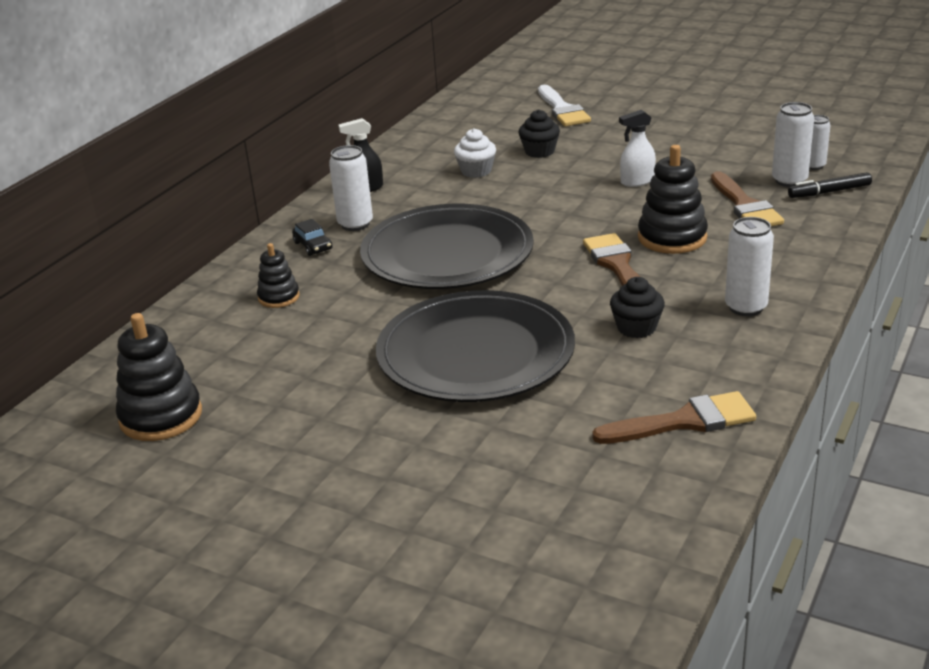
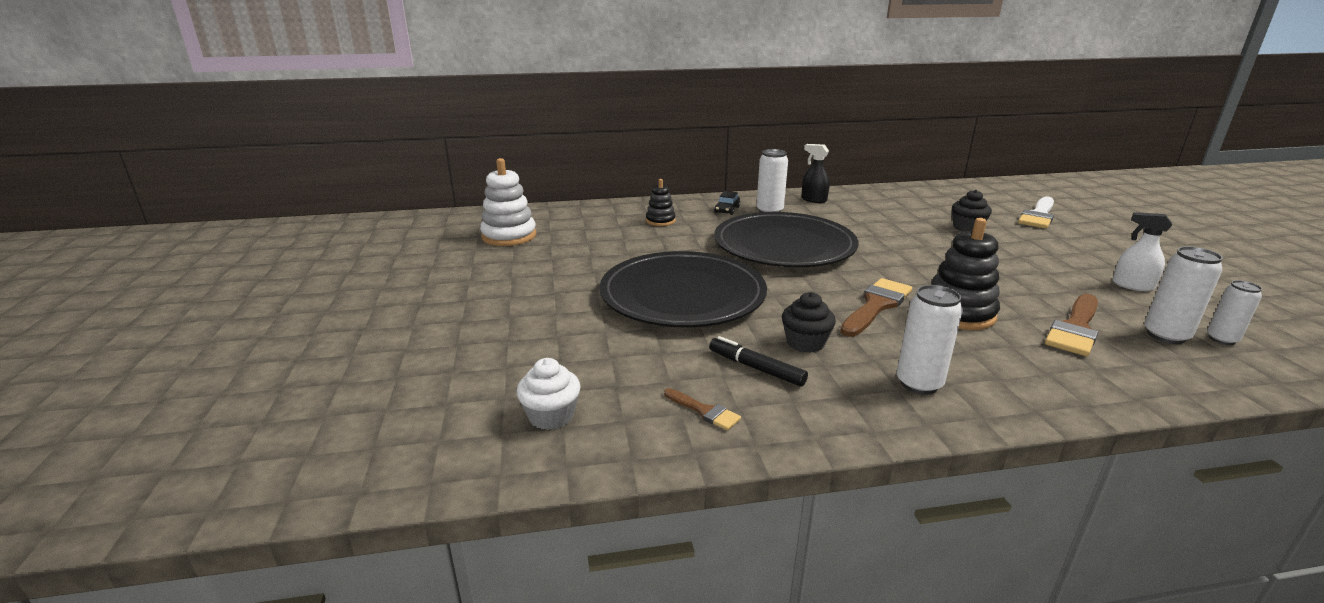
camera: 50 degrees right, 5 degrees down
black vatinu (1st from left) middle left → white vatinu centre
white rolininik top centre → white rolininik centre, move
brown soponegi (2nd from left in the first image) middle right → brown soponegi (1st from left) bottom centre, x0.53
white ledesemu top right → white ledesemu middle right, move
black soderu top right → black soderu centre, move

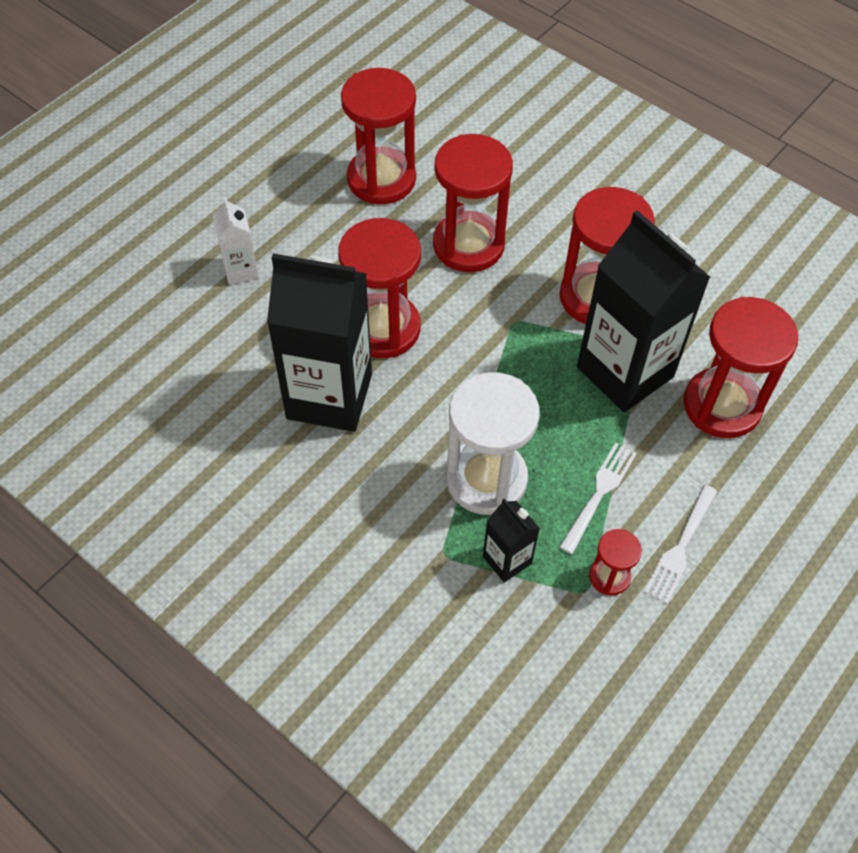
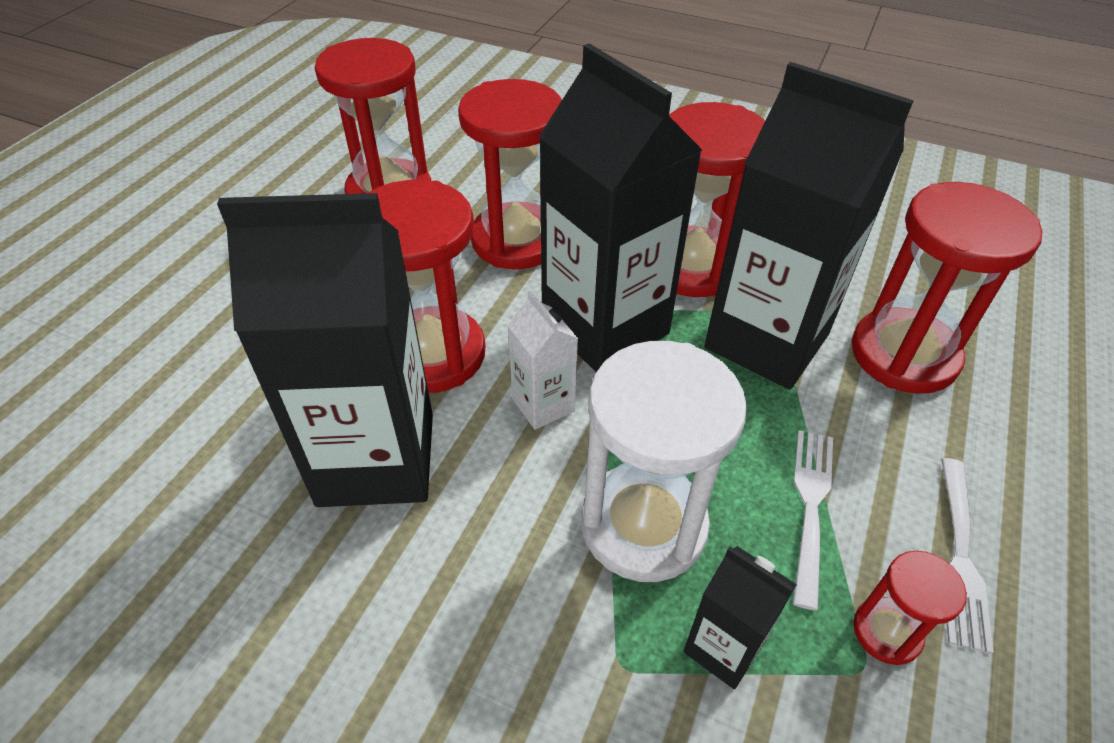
camera: 15 degrees left, 10 degrees down
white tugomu top left → white tugomu centre, move
- → black tugomu (2nd from left) top centre

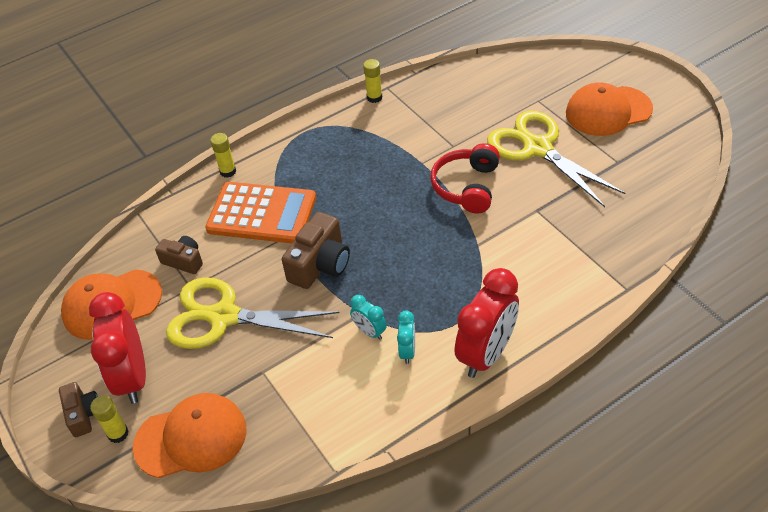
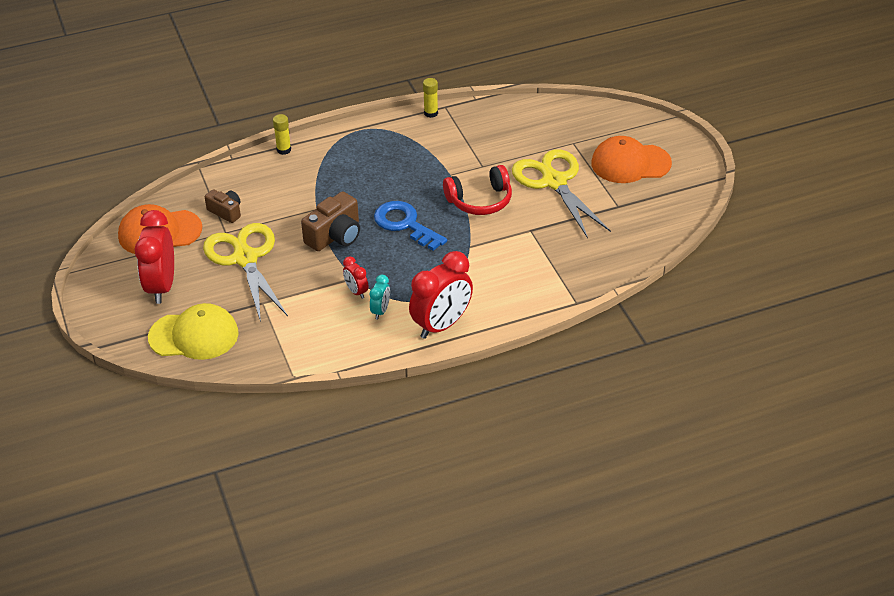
camera: 10 degrees right, 5 degrees down
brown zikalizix (1st from left) bottom left → -
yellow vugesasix (1st from left) bottom left → -
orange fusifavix (2nd from left) bottom left → yellow fusifavix middle left
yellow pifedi (1st from left) middle left, 45 degrees clockwise
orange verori centre → -
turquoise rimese (1st from left) centre → red rimese (2nd from left) centre
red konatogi centre → red konatogi top centre, 135 degrees counterclockwise
- → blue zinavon centre

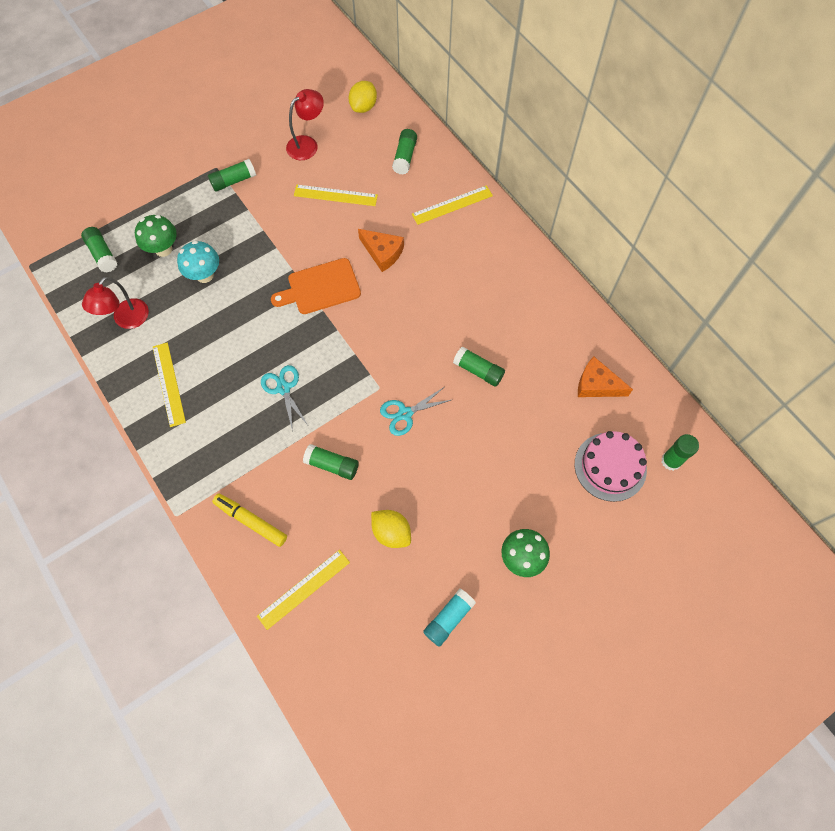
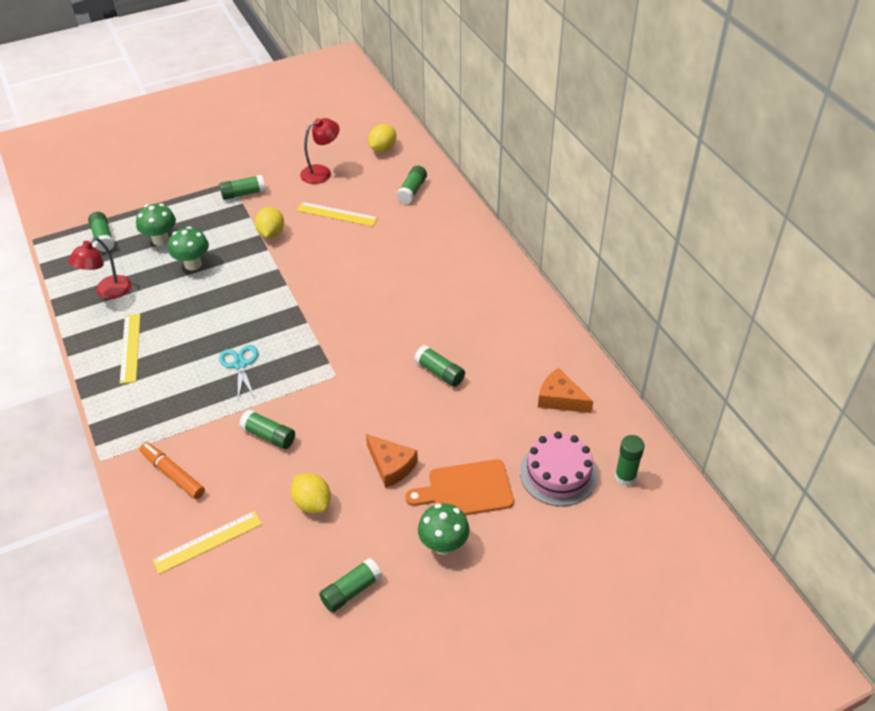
camera: 10 degrees right, 20 degrees down
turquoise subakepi top left → green subakepi (2nd from left) middle left
yellow soderu middle left → orange soderu middle left
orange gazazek centre → orange gazazek bottom centre, move
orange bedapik (1st from left) top centre → orange bedapik (1st from left) centre, move
turquoise pifedi (2nd from left) centre → -
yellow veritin (4th from left) top centre → -
turquoise vugesasix bottom centre → green vugesasix (4th from left) bottom centre
- → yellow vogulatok (1st from left) top left

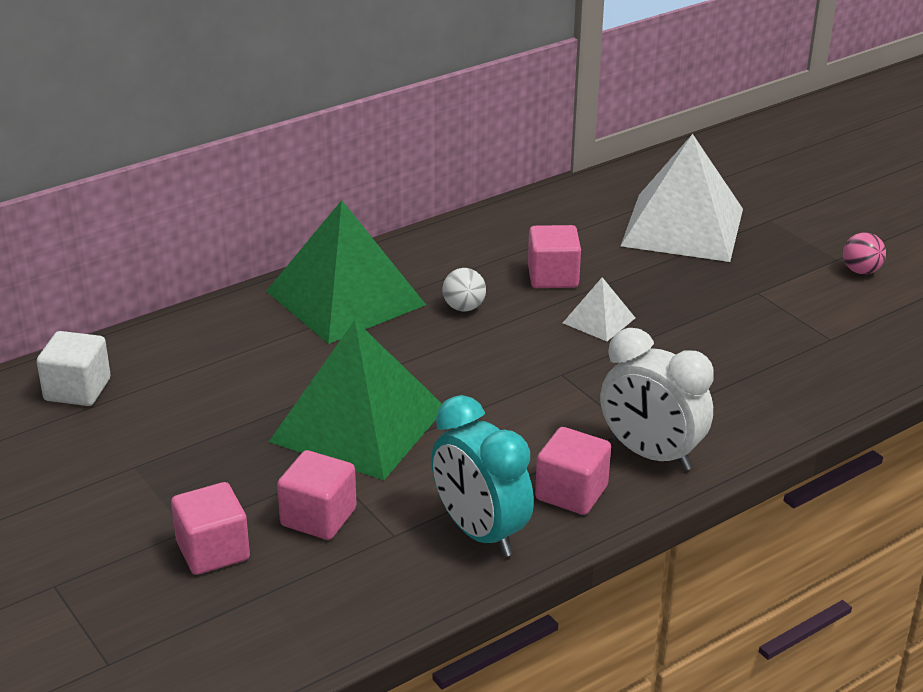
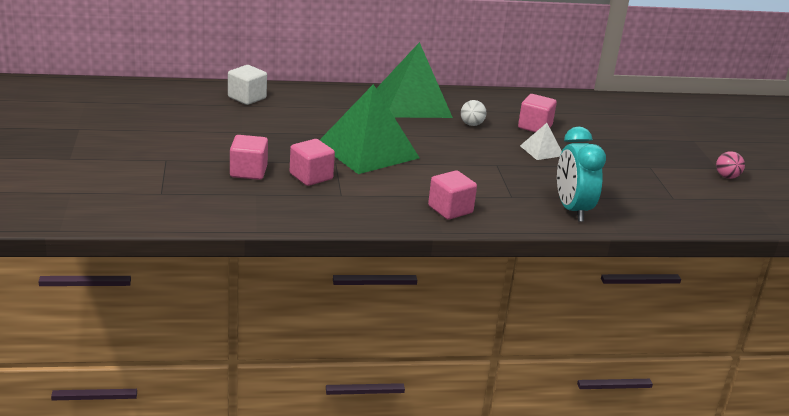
camera: 25 degrees right, 5 degrees down
turquoise rimese bottom centre → turquoise rimese middle right, move
white rimese middle right → -
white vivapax (2nd from left) top right → -

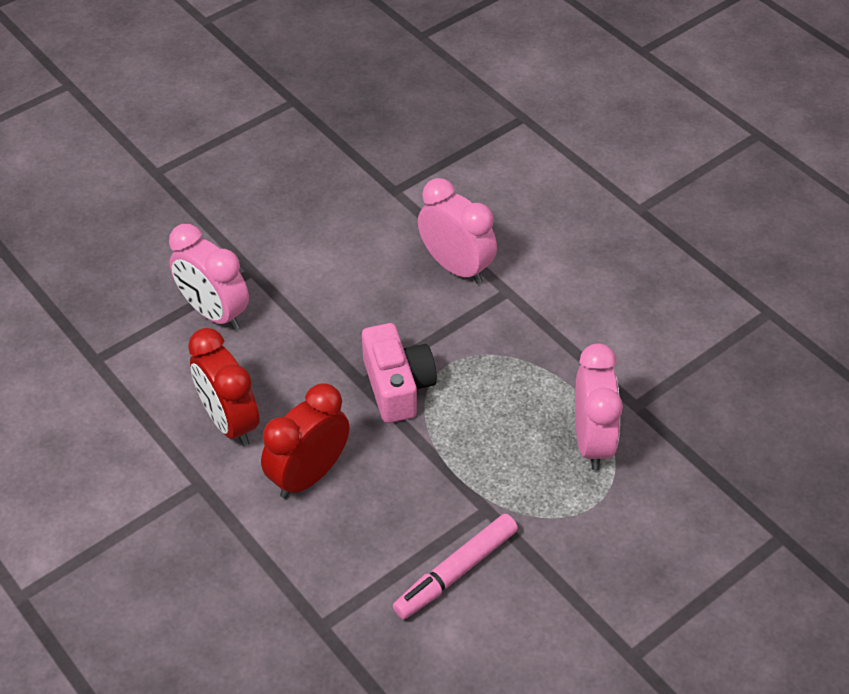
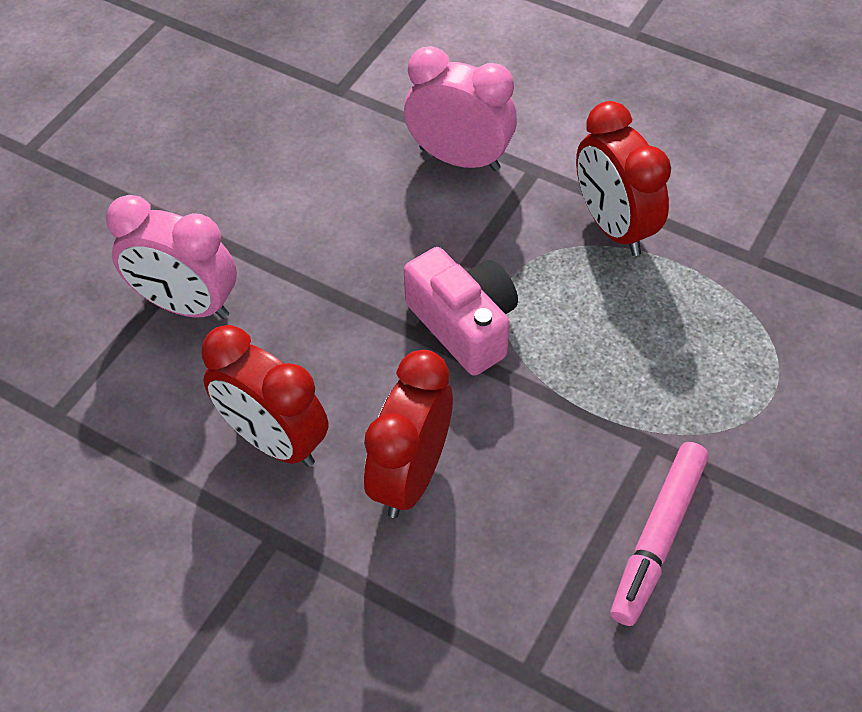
camera: 20 degrees left, 5 degrees up
pink rimese (3rd from left) middle right → -
- → red rimese (3rd from left) top right

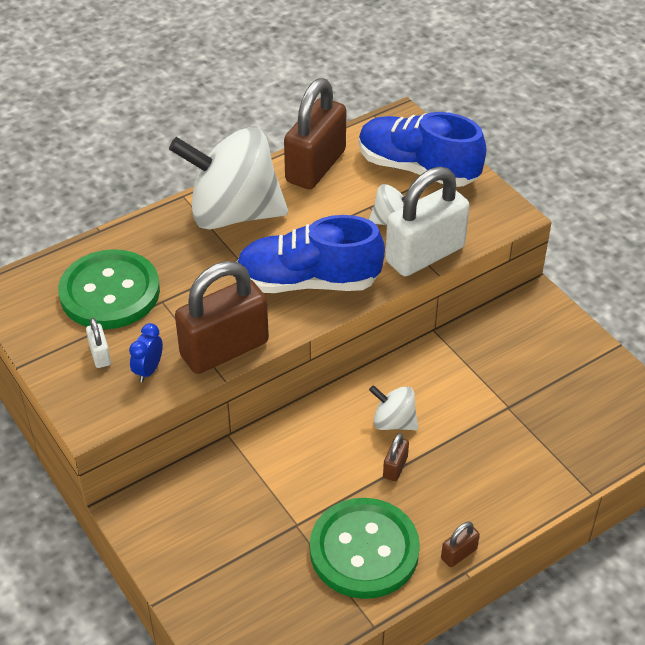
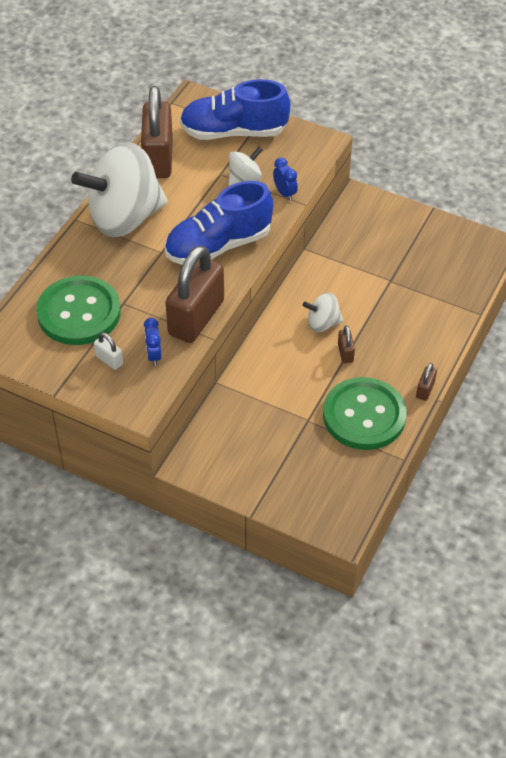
camera: 30 degrees left, 5 degrees up
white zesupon (2nd from left) centre → blue rimese (2nd from left) top centre

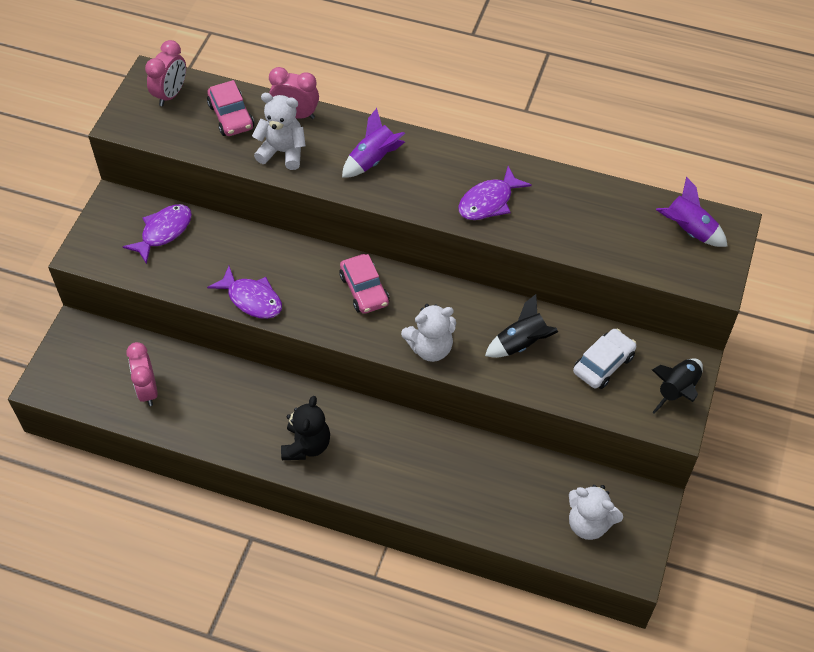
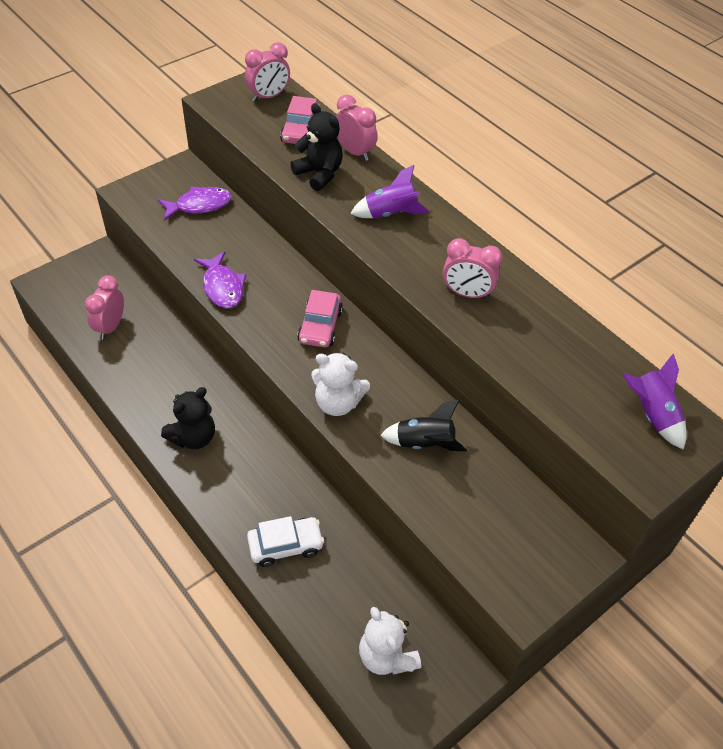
camera: 30 degrees right, 5 degrees down
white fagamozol (1st from left) top centre → black fagamozol (2nd from left) top centre
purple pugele (3rd from left) top centre → pink rimese (4th from left) centre
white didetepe middle right → white didetepe bottom centre, move
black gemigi (2nd from left) middle right → -

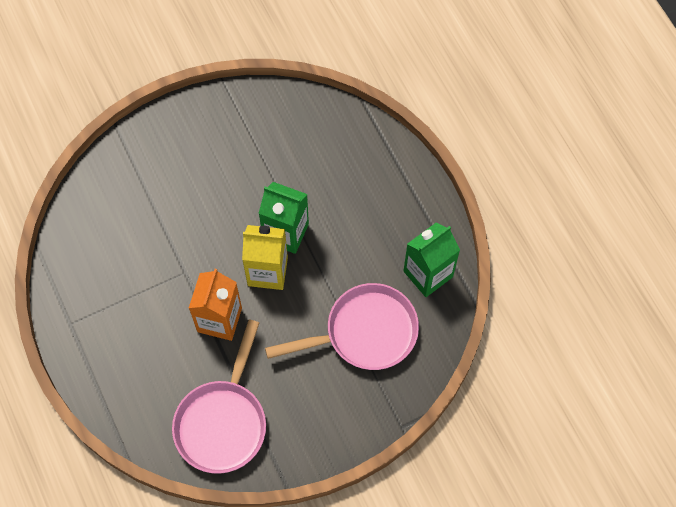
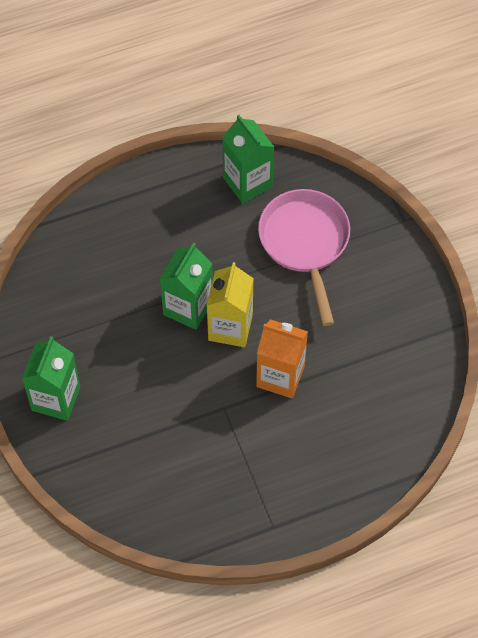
camera: 85 degrees left, 5 degrees down
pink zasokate (1st from left) bottom left → -
- → green tugomu (1st from left) middle left

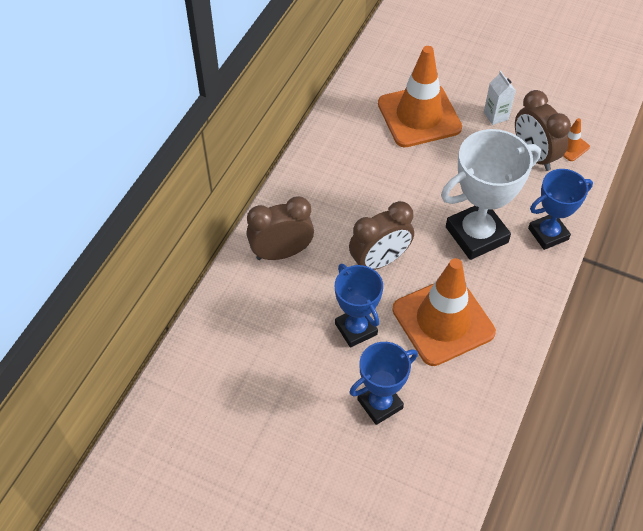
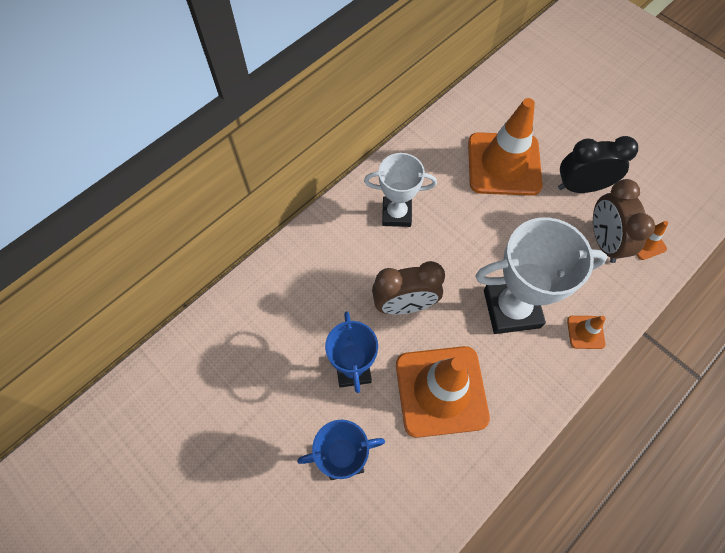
camera: 20 degrees right, 10 degrees up
brown rimese (1st from left) centre → -
white tugomu top right → black rimese top right
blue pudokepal (3rd from left) middle right → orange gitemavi (3rd from left) middle right
- → white pudokepal (1st from left) centre

